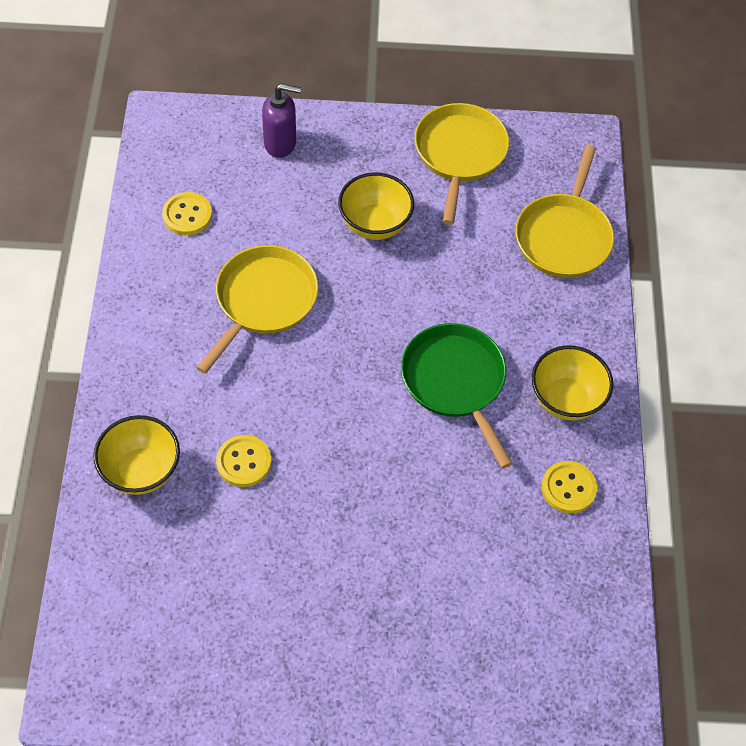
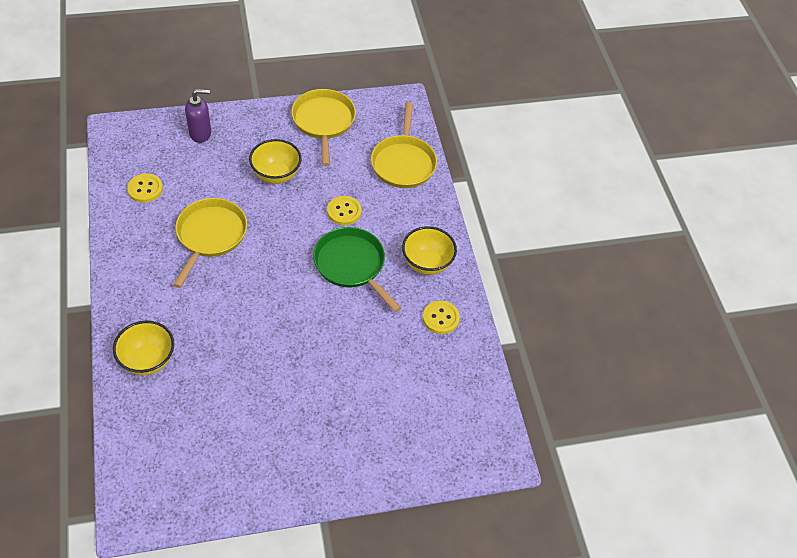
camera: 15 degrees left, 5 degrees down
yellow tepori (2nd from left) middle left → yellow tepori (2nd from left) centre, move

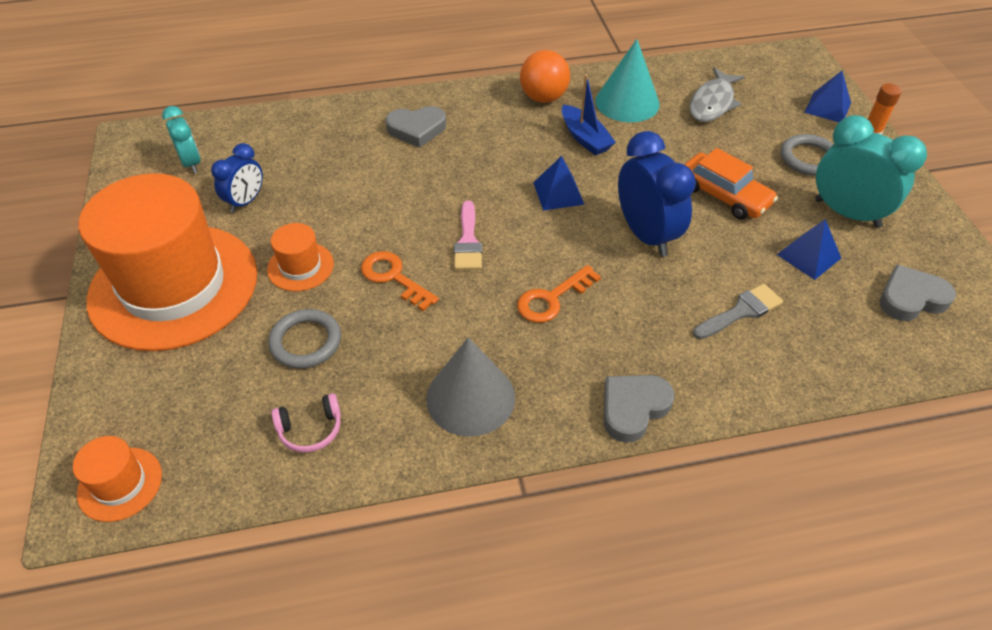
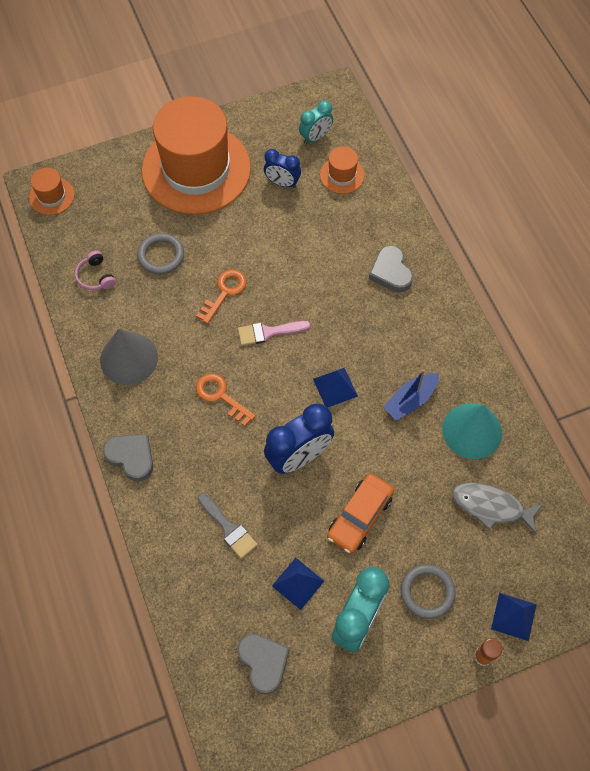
camera: 80 degrees right, 15 degrees up
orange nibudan (3rd from left) middle left → orange nibudan (3rd from left) top centre, move
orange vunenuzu top centre → -

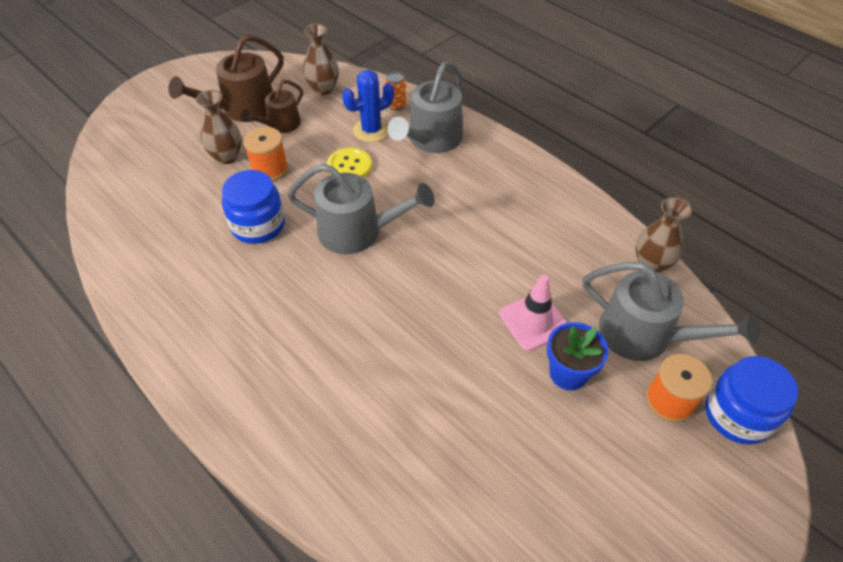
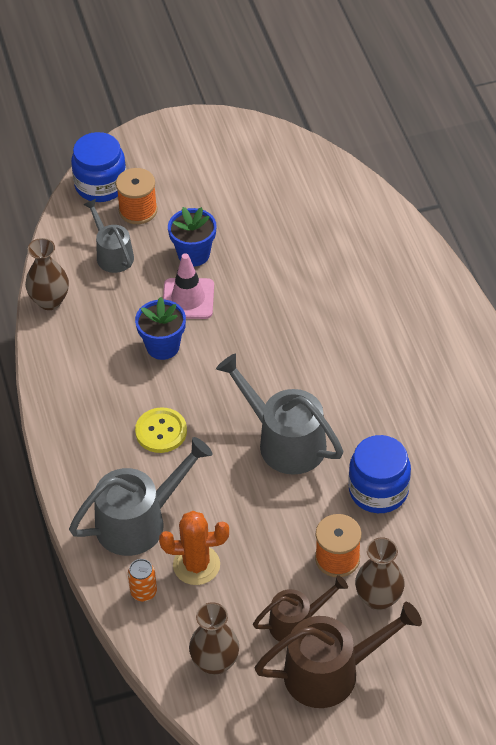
camera: 150 degrees left, 0 degrees up
yellow tepori top centre → yellow tepori middle left, move
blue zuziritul top centre → orange zuziritul bottom centre
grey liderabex (3rd from left in the first image) middle right → grey liderabex (1st from left) top left, x0.61
- → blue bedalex (1st from left) middle left

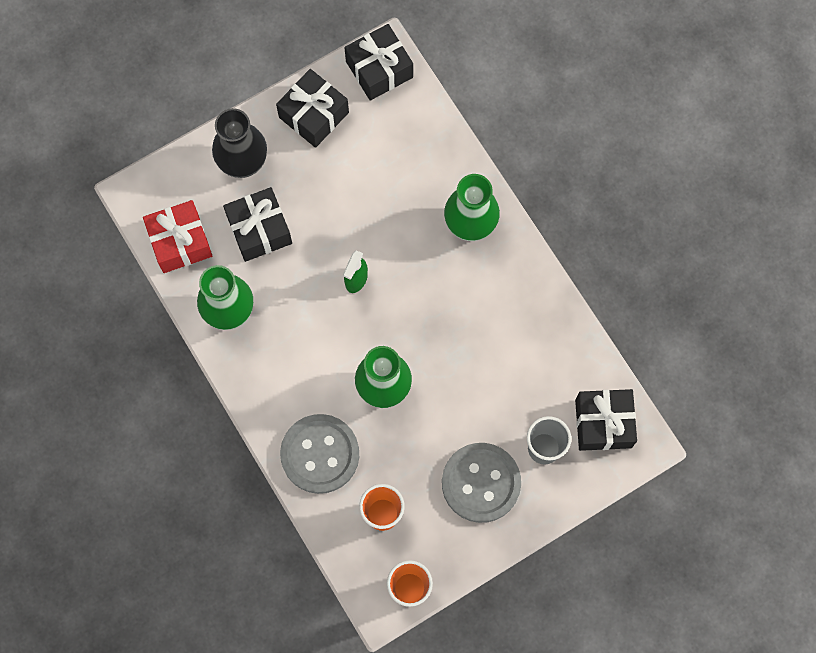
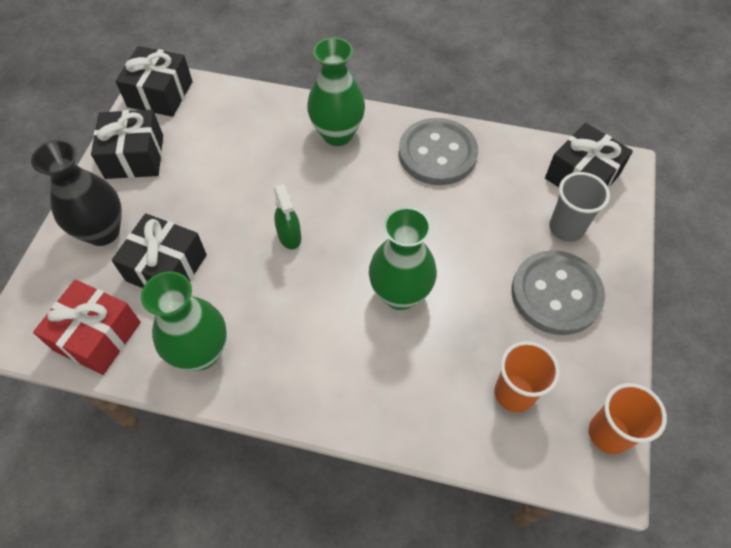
camera: 45 degrees left, 15 degrees down
grey tepori (1st from left) bottom centre → grey tepori (1st from left) top centre, move

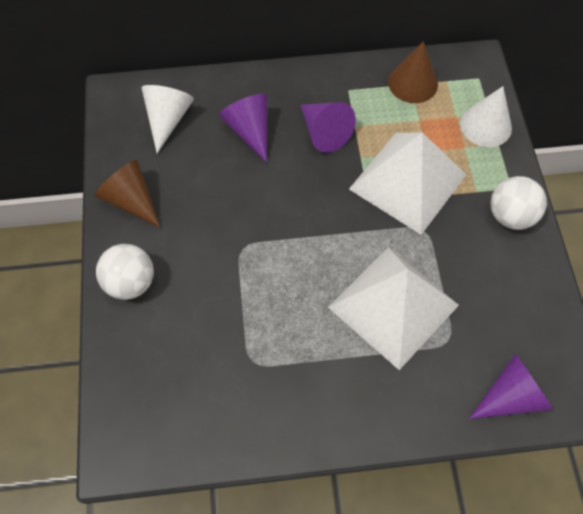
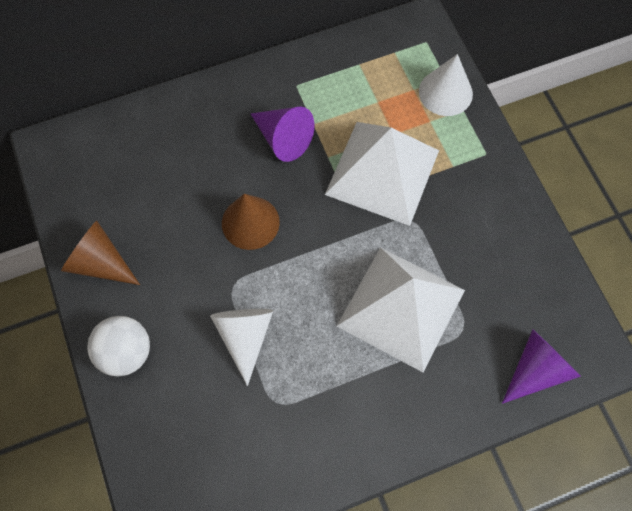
camera: 15 degrees left, 5 degrees up
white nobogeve (1st from left) top left → white nobogeve (1st from left) bottom centre, move
purple nobogeve (1st from left) top centre → -
brown nobogeve (2nd from left) top right → brown nobogeve (2nd from left) centre, move
white vunenuzu (2nd from left) middle right → -

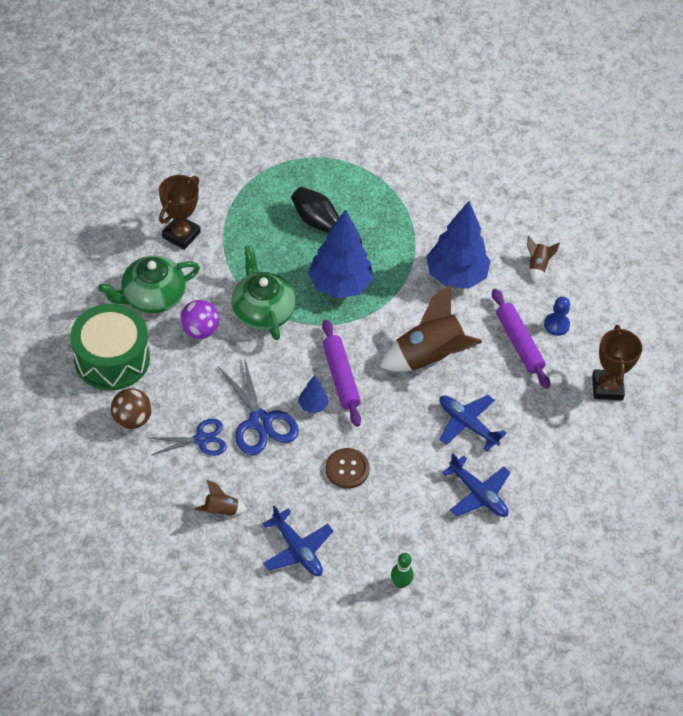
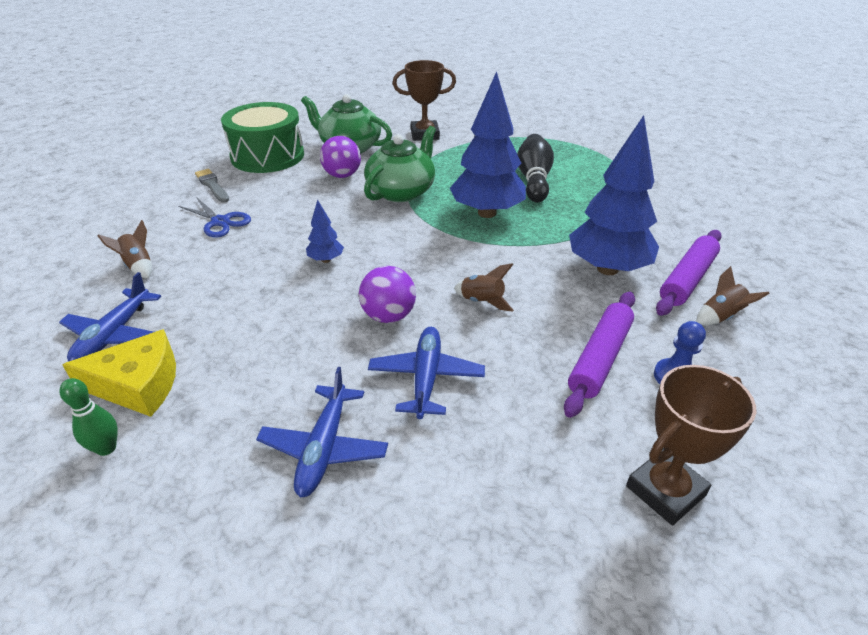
camera: 55 degrees right, 15 degrees down
brown vunenuzu middle left → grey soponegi top left
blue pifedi (2nd from left) centre → -
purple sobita (1st from left in the first image) centre → purple sobita (2nd from left) middle right, move
brown tepori centre → -
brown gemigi (2nd from left) centre, x0.45
- → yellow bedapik middle left
- → purple vunenuzu (2nd from left) centre

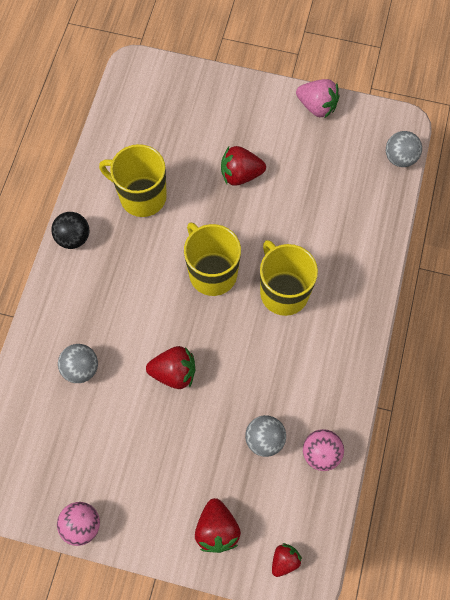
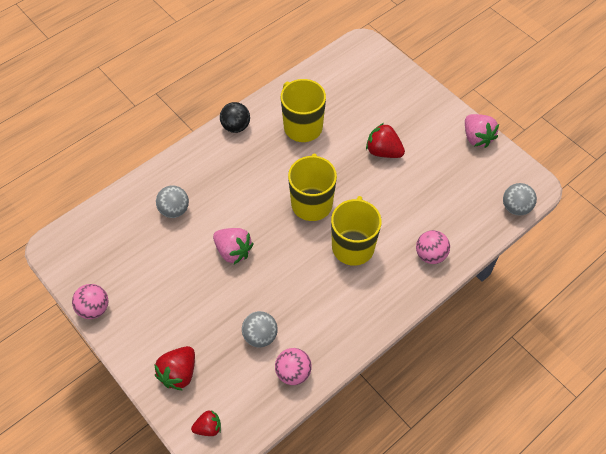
camera: 35 degrees right, 10 degrees down
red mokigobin (1st from left) centre → pink mokigobin (1st from left) centre
- → pink vunenuzu (3rd from left) middle right

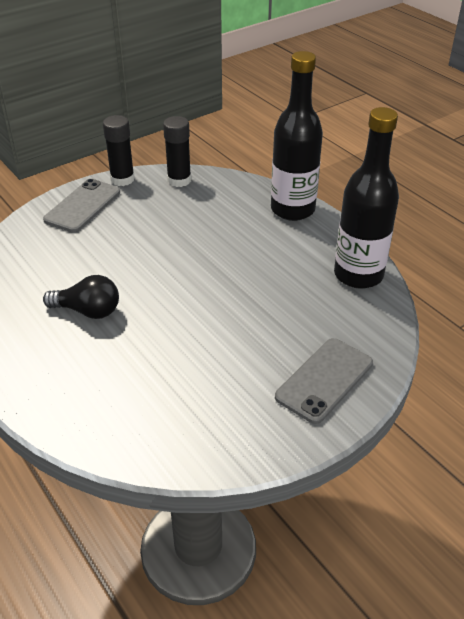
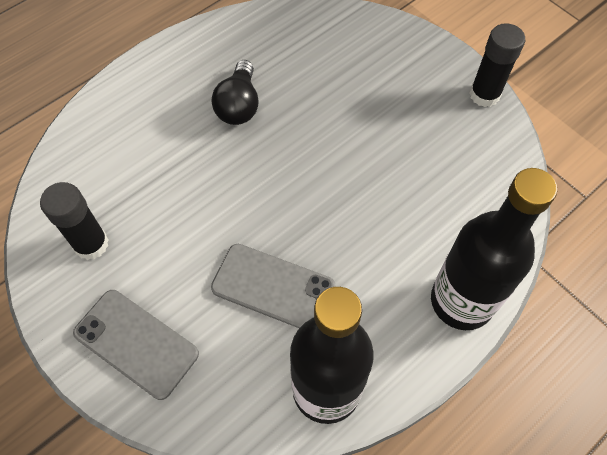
camera: 85 degrees right, 20 degrees up
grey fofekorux (1st from left in the first image) top left → grey fofekorux (2nd from left) centre, move
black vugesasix (2nd from left in the first image) top centre → black vugesasix (1st from left) middle left, move

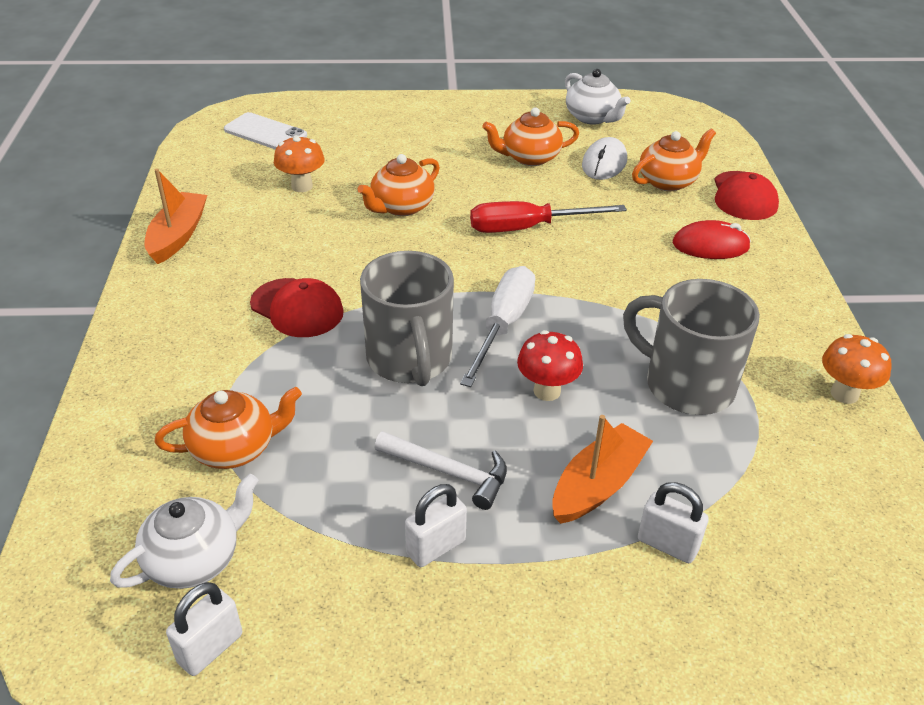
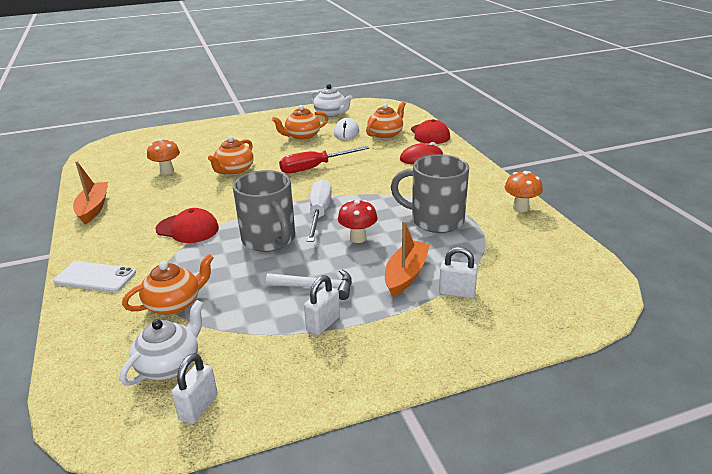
camera: 15 degrees left, 10 degrees down
white fofekorux top left → white fofekorux middle left, move

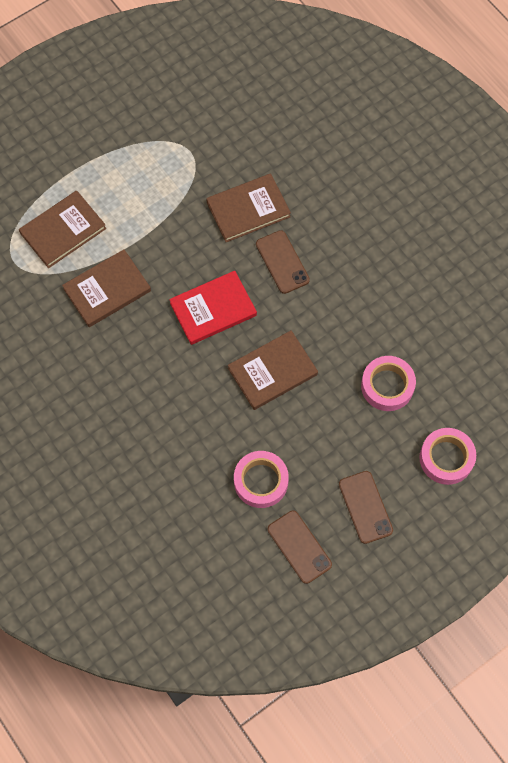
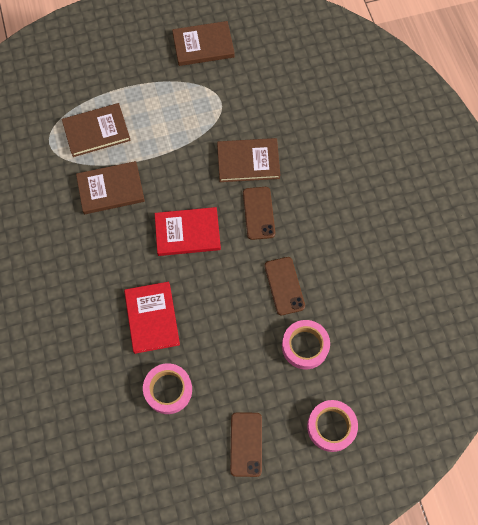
camera: 20 degrees right, 0 degrees up
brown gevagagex (4th from left in the first image) centre → brown gevagagex (3rd from left) top centre, move
brown fofekorux (2nd from left in the first image) bottom centre → brown fofekorux (3rd from left) centre, move
- → red gevagagex (1st from left) middle left

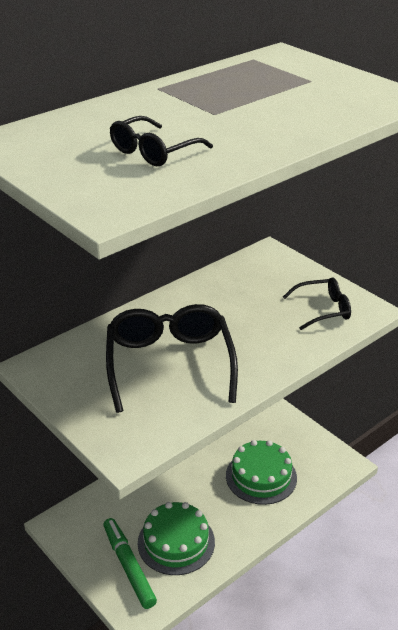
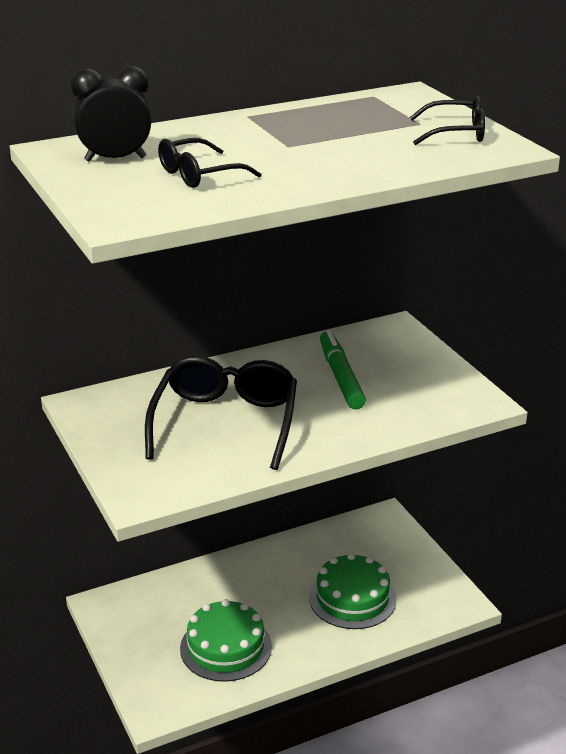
camera: 15 degrees right, 5 degrees down
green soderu bottom left → green soderu centre, move
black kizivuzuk (3rd from left) middle right → black kizivuzuk (3rd from left) top right, move
- → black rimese top left

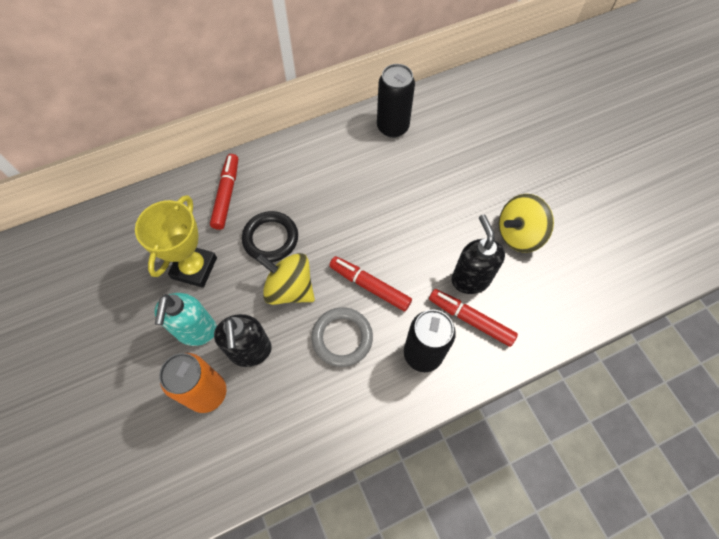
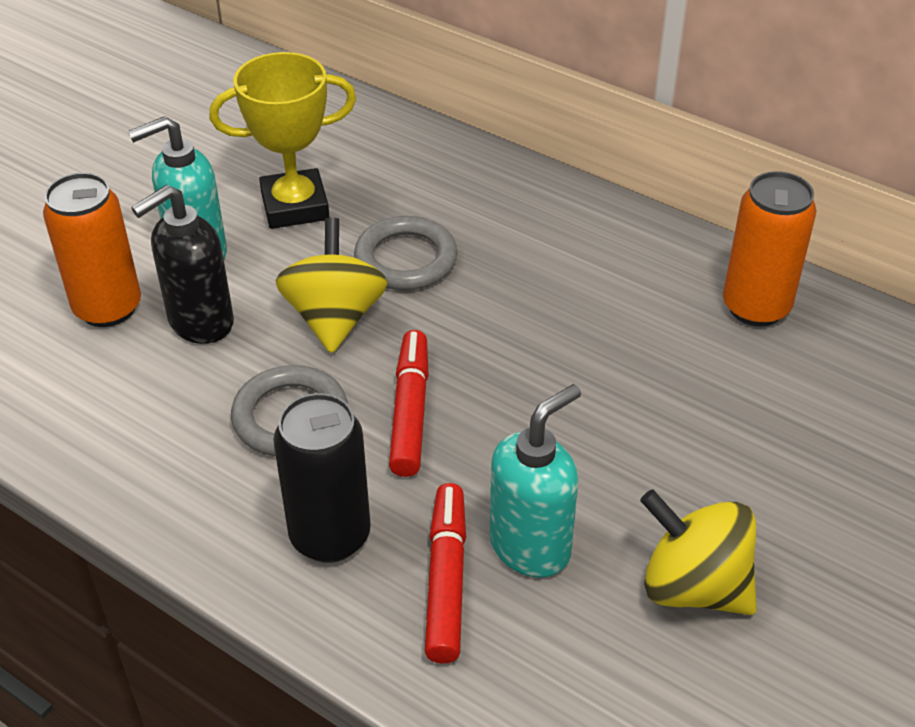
camera: 60 degrees right, 20 degrees down
red soderu (1st from left) middle left → -
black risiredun centre → grey risiredun (2nd from left) centre
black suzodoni (1st from left) top centre → orange suzodoni (2nd from left) middle right
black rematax (2nd from left) centre → turquoise rematax (2nd from left) centre

